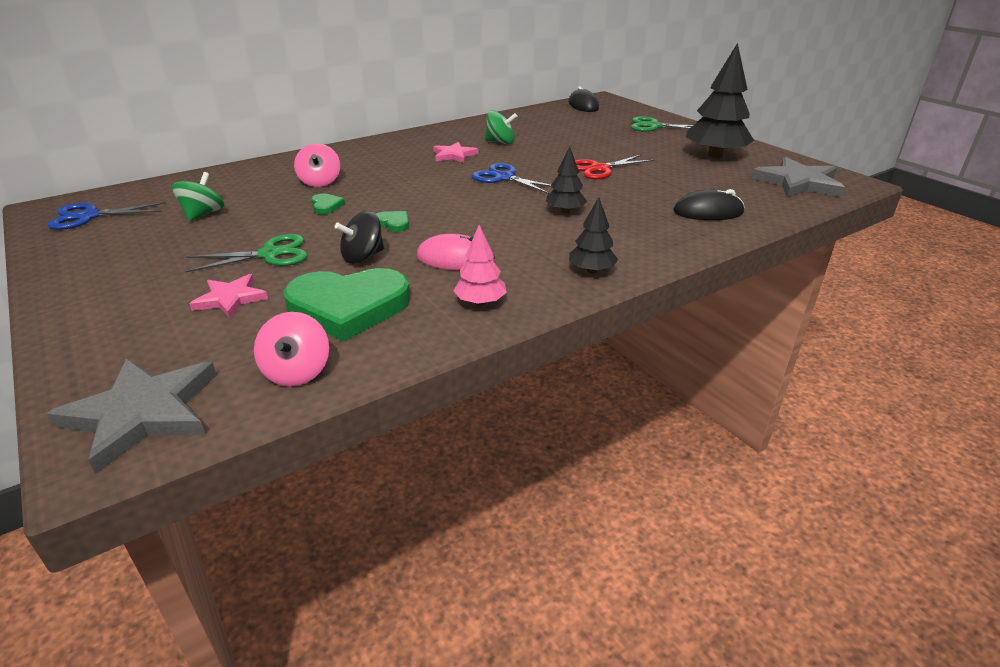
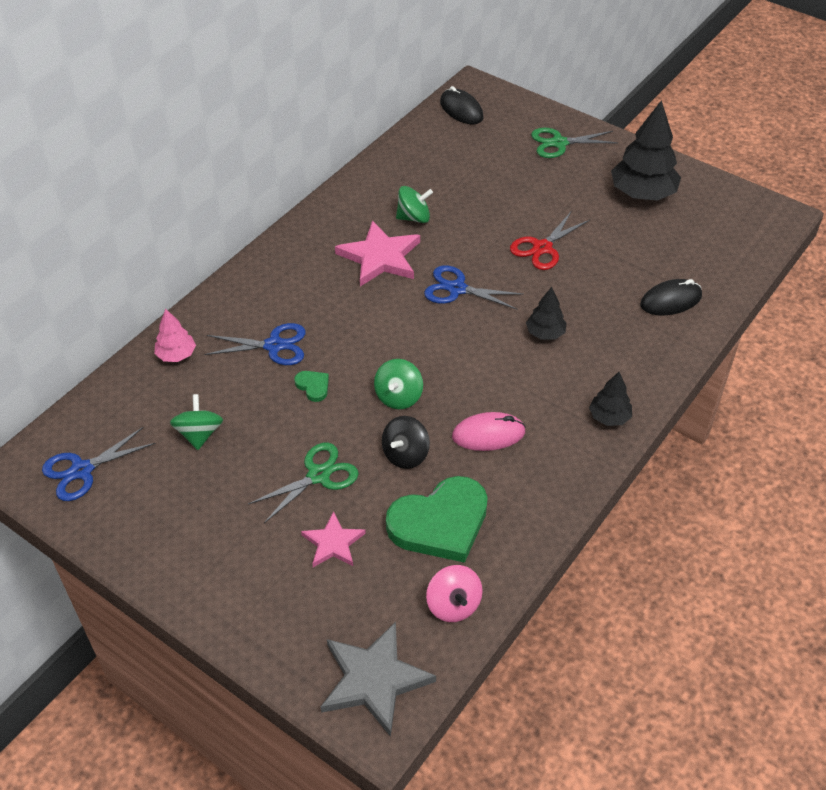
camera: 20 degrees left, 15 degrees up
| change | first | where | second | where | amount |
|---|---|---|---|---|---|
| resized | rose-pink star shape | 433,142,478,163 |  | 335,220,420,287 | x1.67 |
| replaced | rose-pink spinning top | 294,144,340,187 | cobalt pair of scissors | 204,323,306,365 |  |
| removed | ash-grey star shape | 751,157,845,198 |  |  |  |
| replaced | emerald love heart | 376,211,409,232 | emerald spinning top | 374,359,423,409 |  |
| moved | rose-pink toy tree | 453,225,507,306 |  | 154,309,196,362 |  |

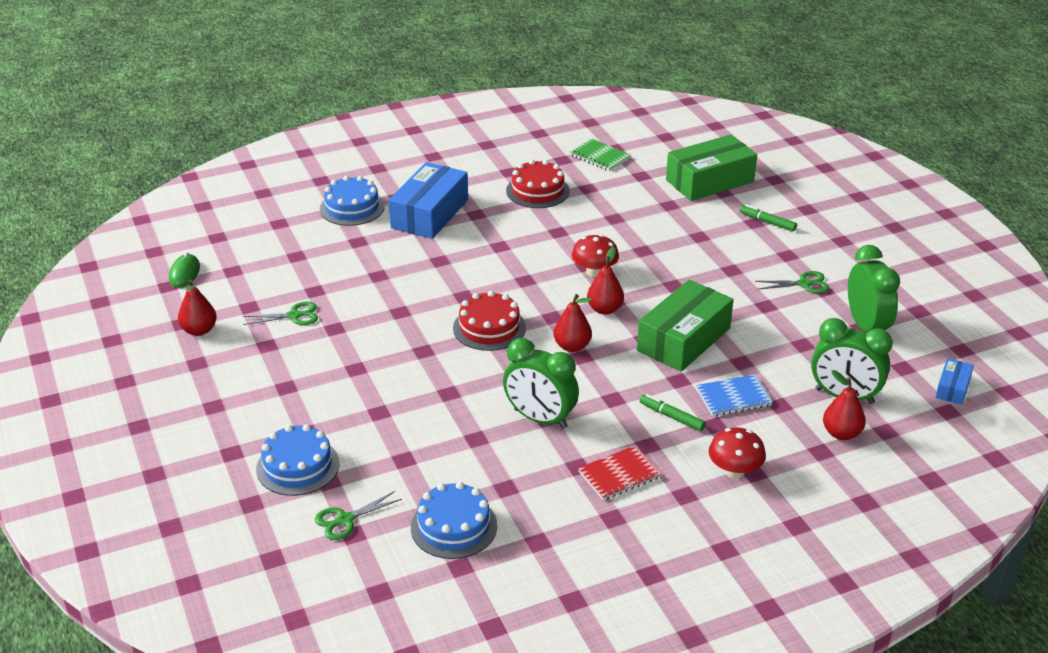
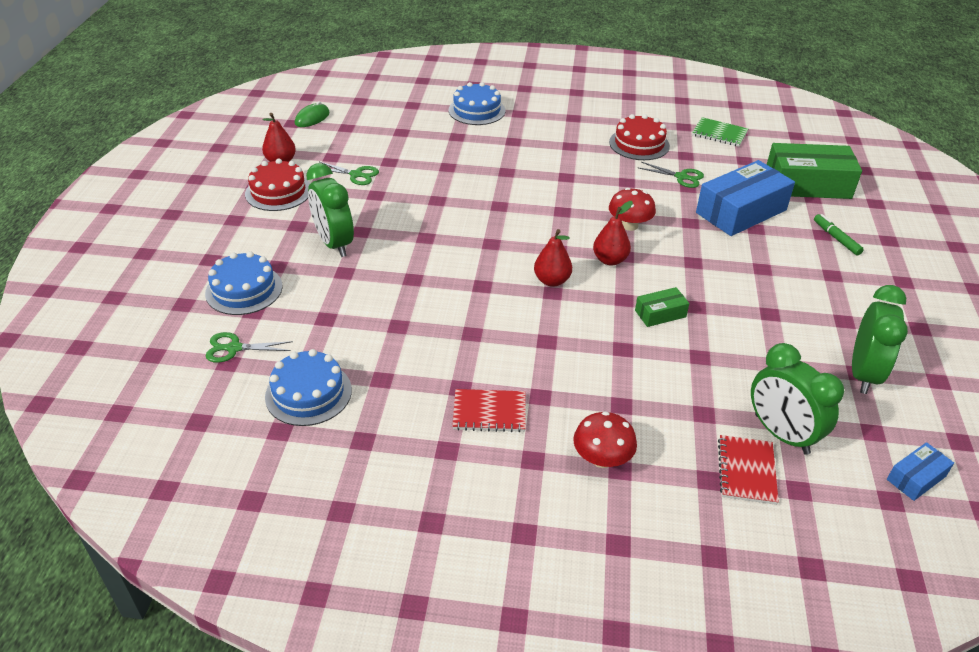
camera: 30 degrees right, 5 degrees up
| change | first | where | second | where | amount |
|---|---|---|---|---|---|
| turned | emerald notepad | 570,138,631,171 |  | 692,117,748,147 | 45 degrees counterclockwise |
| moved | cobalt box | 389,162,468,239 |  | 696,160,795,236 |  |
| moved | emerald pair of scissors | 755,271,829,293 |  | 639,162,704,188 |  |
| resized | emerald box | 637,280,733,372 |  | 635,287,689,327 | x0.48 |
| moved | red cake | 453,291,526,351 |  | 245,159,310,211 |  |
| moved | emerald alarm clock | 503,338,579,429 |  | 306,163,354,257 |  |
| replaced | red pear | 823,370,866,440 | red notepad | 718,435,779,505 |  |
| removed | cobalt notepad | 696,375,773,416 |  |  |  |
| removed | emerald marker pen | 639,394,706,431 |  |  |  |

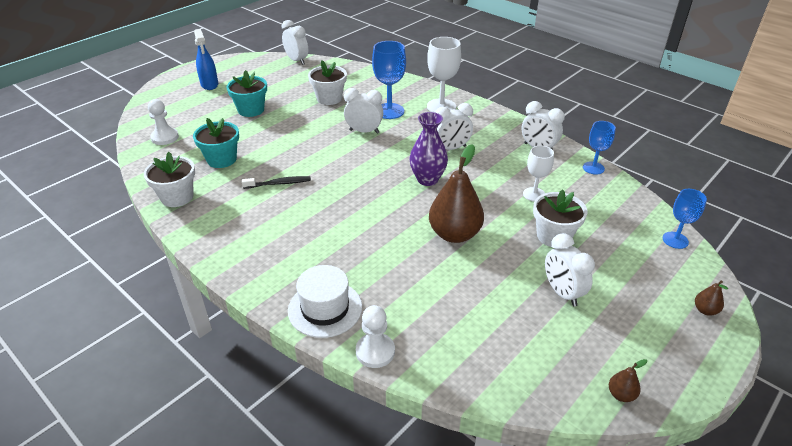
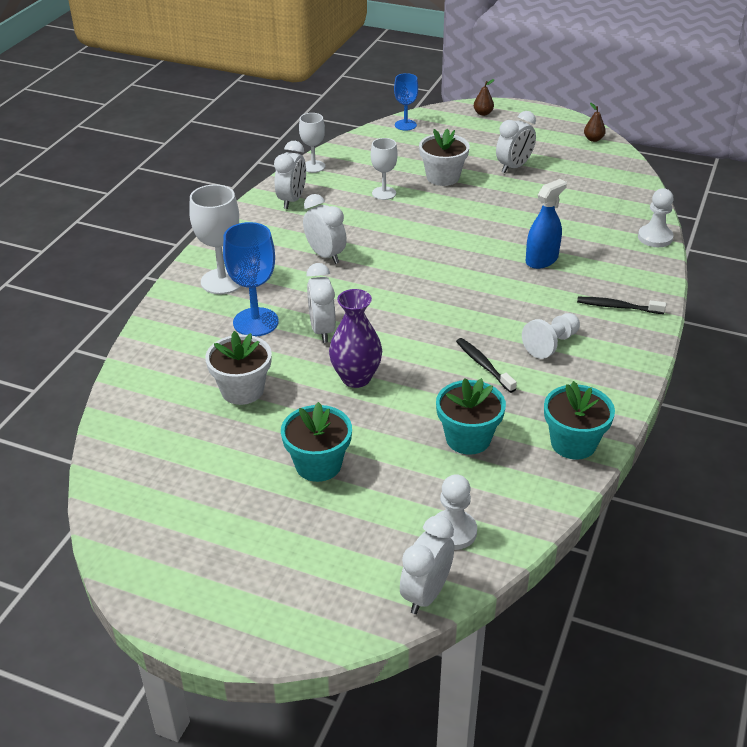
camera: 110 degrees left, 0 degrees up
| change | first | where | second | where | amount |
|---|---|---|---|---|---|
| moved | snow-white alarm clock | 281,20,308,65 |  | 400,515,454,614 |  |
| moved | cobalt spray bottle | 194,29,218,90 |  | 526,179,567,269 |  |
| moved | purple flower vase | 410,112,448,186 |  | 329,289,382,388 |  |
| recoloured | cobalt wine glass | 583,121,616,175 | snow-white wine glass | 299,113,325,173 |  |
| removed | russet pear | 429,144,484,243 |  |  |  |
| recoloured | snow-white plant pot | 144,152,195,207 | teal plant pot | 544,381,615,460 |  |
| removed | snow-white top hat | 288,265,362,338 |  |  |  |
| added |  |  | black toothbrush | 577,297,666,314 |  |
| added |  |  | snow-white game pawn | 522,313,580,359 |  |

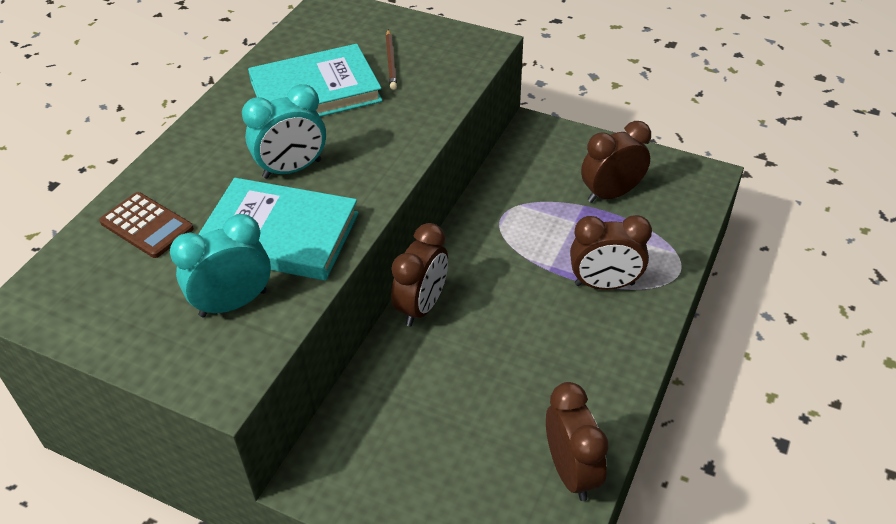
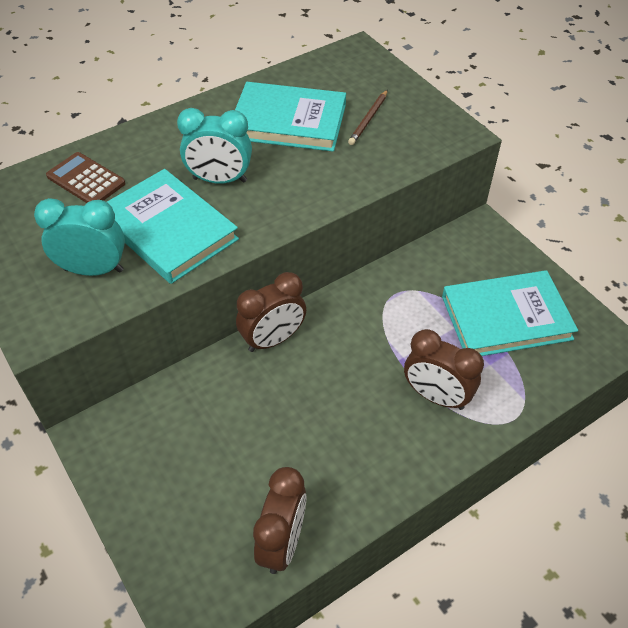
camera: 30 degrees right, 5 degrees up
| change | first | where | second | where | amount |
|---|---|---|---|---|---|
| replaced | russet alarm clock | 581,121,651,203 | teal book | 442,270,578,356 |  |
| turned | russet pocket calculator | 99,192,194,258 |  | 46,152,126,203 | 150 degrees clockwise |

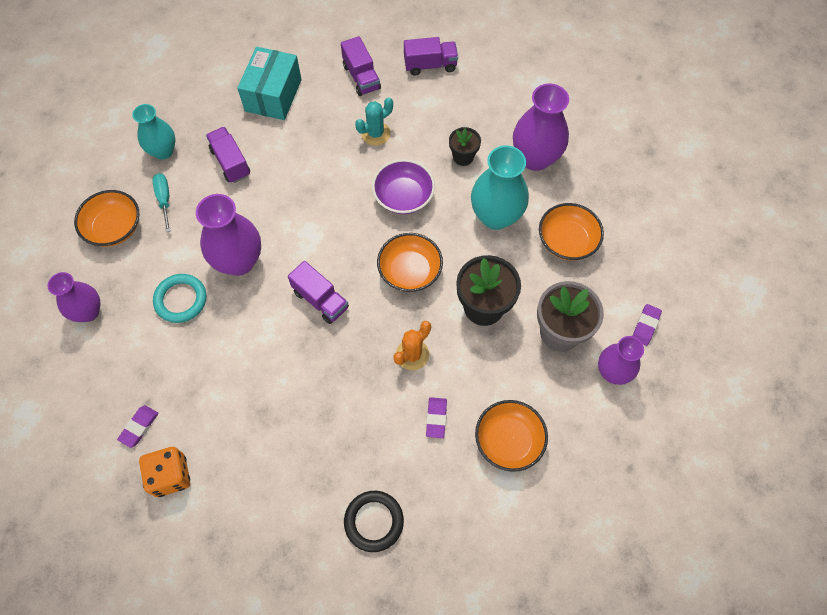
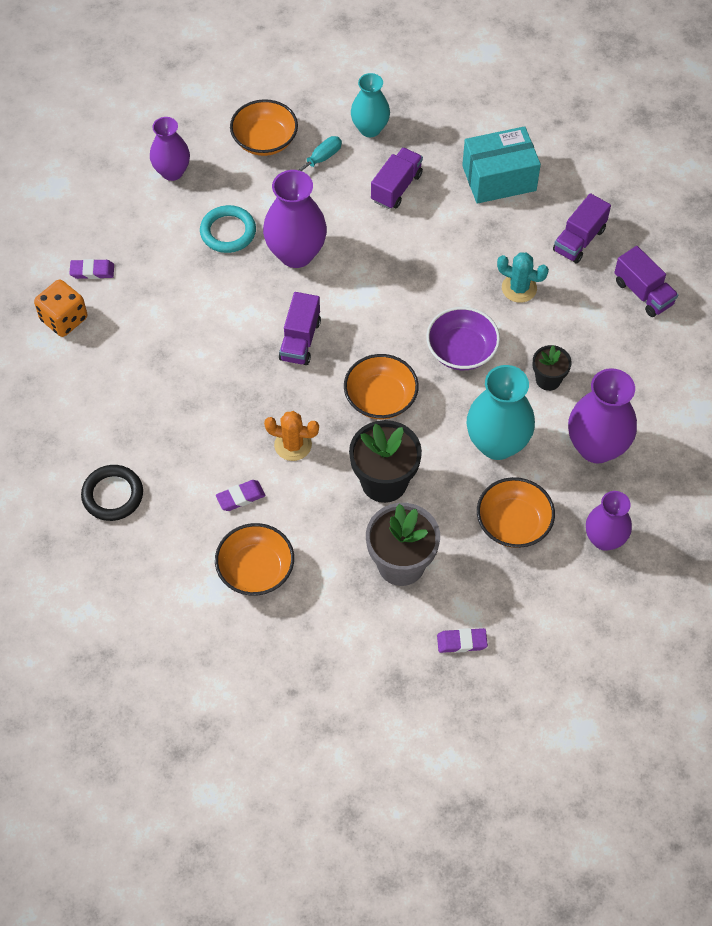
camera: 60 degrees right, 5 degrees down
| change | first | where | second | where | amount |
|---|---|---|---|---|---|
| moved | purple flower vase | 598,336,644,385 |  | 586,491,632,551 |  |

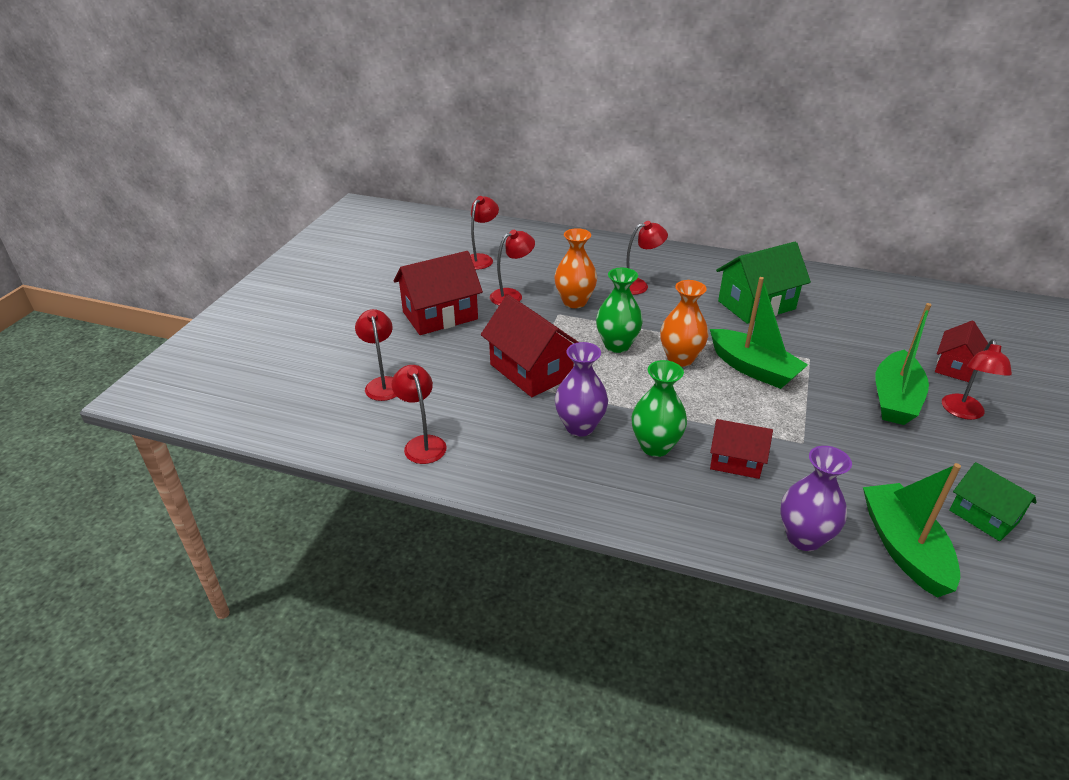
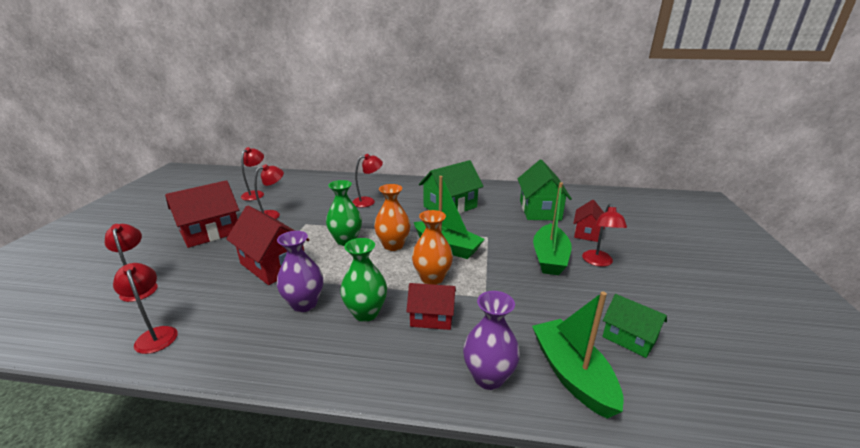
camera: 10 degrees left, 10 degrees down
| change | first | where | second | where | amount |
|---|---|---|---|---|---|
| moved | bright orange flower vase | 554,228,597,308 |  | 412,210,453,285 |  |
| added |  |  | emerald house | 518,160,572,220 |  |

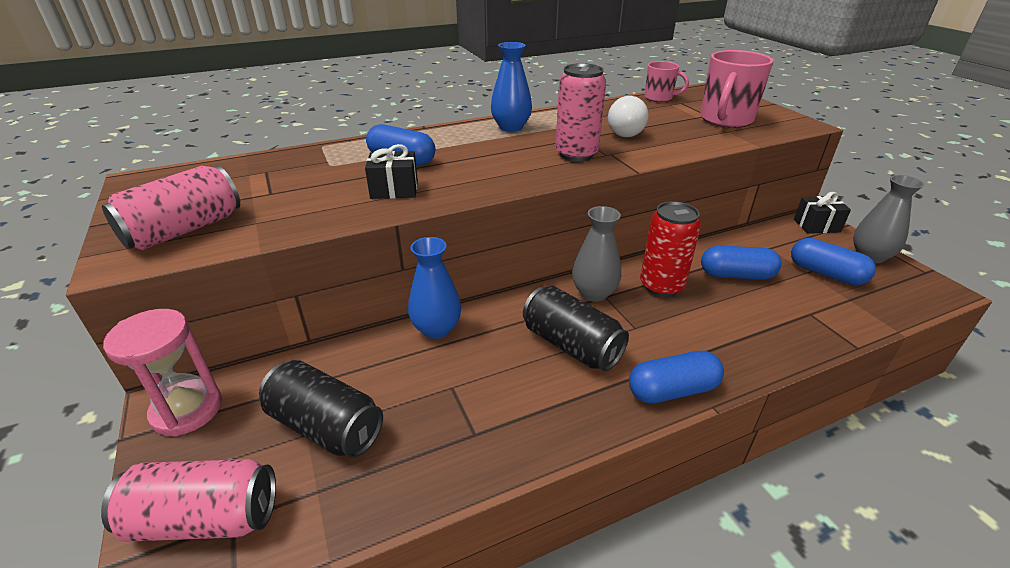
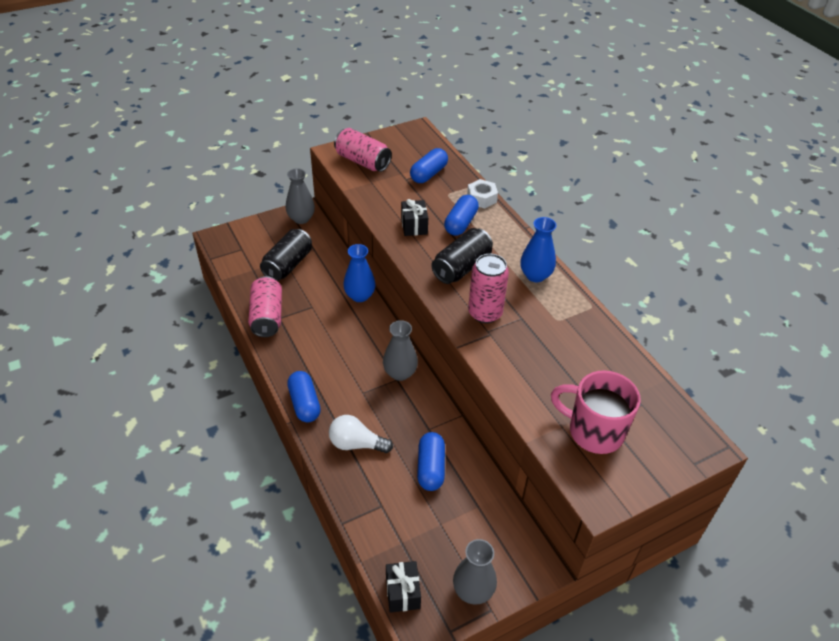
camera: 85 degrees right, 10 degrees up
| change | first | where | second | where | amount |
|---|---|---|---|---|---|
| removed | rose-pink coffee mug | 644,61,689,102 |  |  |  |
| moved | snow-white lightbulb | 608,96,649,137 |  | 329,415,393,453 |  |
| moved | black gift | 794,192,851,234 |  | 386,561,421,613 |  |
| removed | red can | 640,201,701,297 |  |  |  |
| moved | cobalt capsule | 791,238,876,285 |  | 410,148,448,183 |  |
| moved | black can | 523,286,629,371 |  | 431,228,493,284 |  |
| replaced | rose-pink hourglass | 103,309,222,437 | ash-grey flower vase | 286,168,315,224 |  |
| moved | rose-pink can | 101,459,276,542 |  | 248,276,282,337 |  |
| added |  |  | snow-white hex nut | 467,179,498,208 |  |

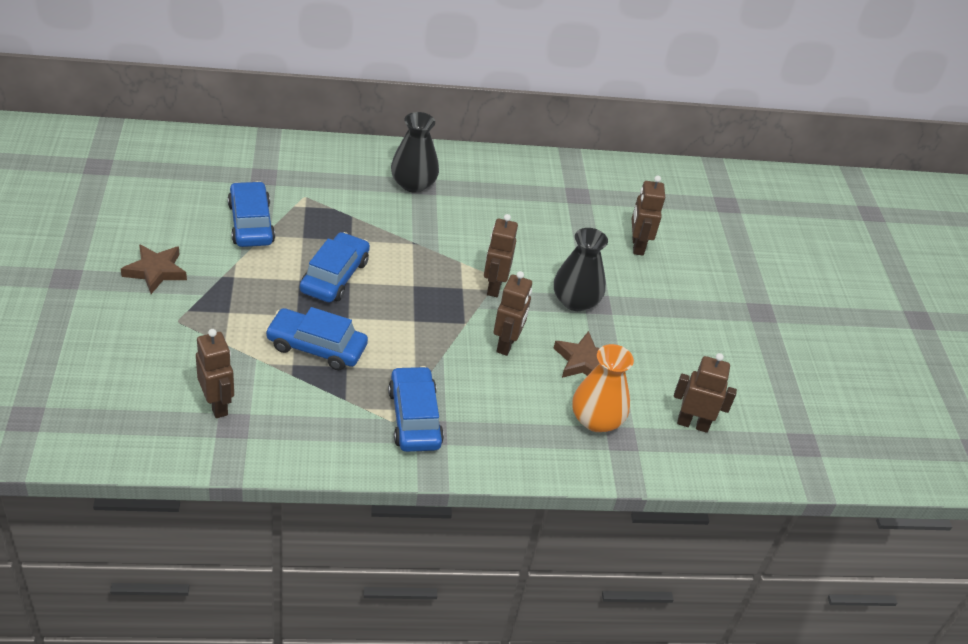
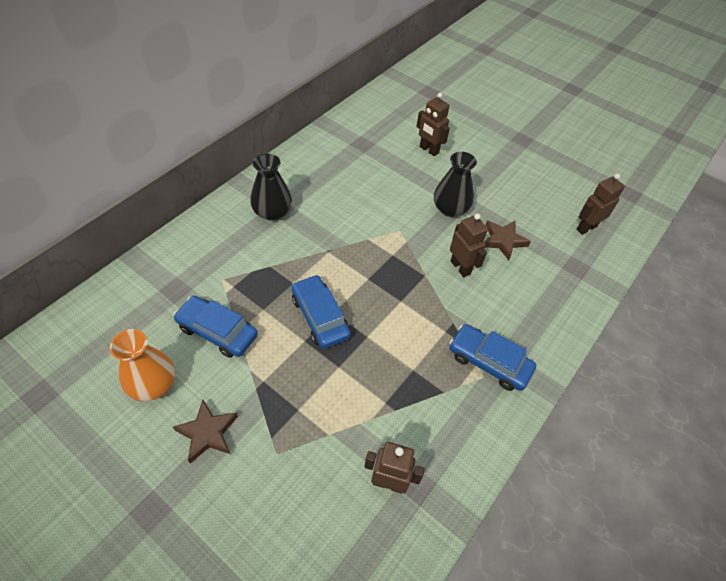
camera: 45 degrees left, 10 degrees up
| change | first | where | second | where | amount |
|---|---|---|---|---|---|
| removed | russet robot | 484,214,518,297 |  |  |  |
| removed | cobalt car | 265,307,368,370 |  |  |  |
| moved | bright orange flower vase | 572,344,634,432 |  | 110,329,175,401 |  |

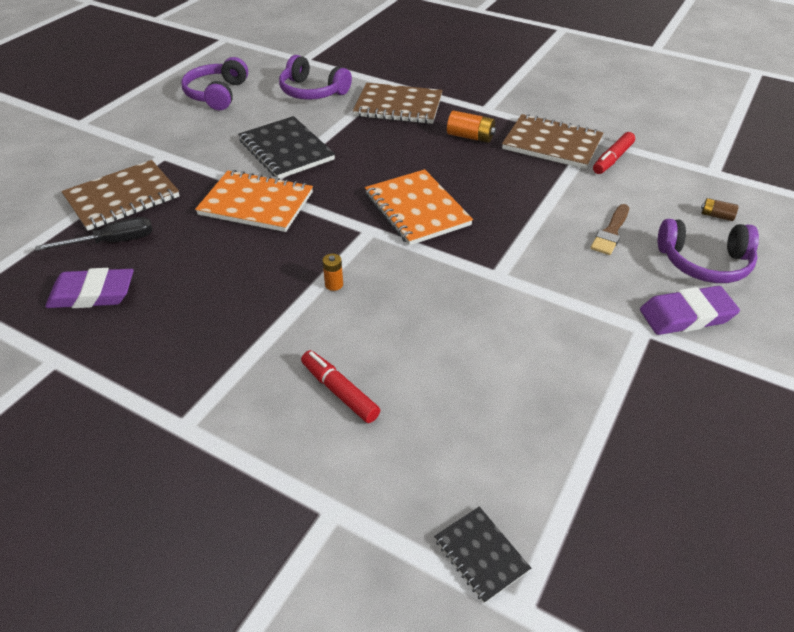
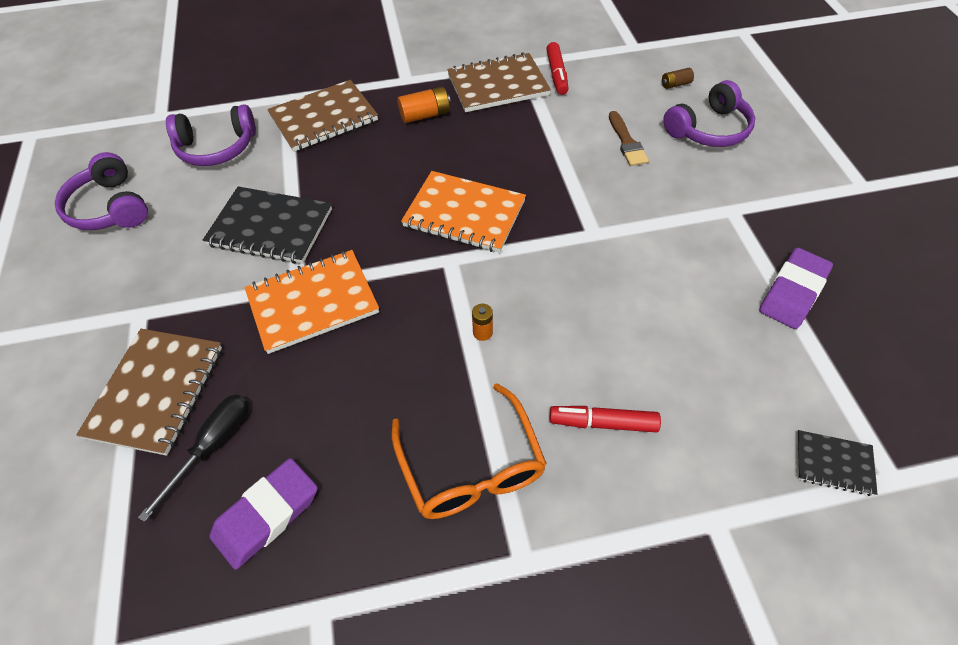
camera: 40 degrees left, 10 degrees up
| change | first | where | second | where | amount |
|---|---|---|---|---|---|
| moved | purple pencil eraser | 640,286,740,335 |  | 759,248,833,329 |  |
| added |  |  | bright orange glasses | 391,383,547,519 |  |

